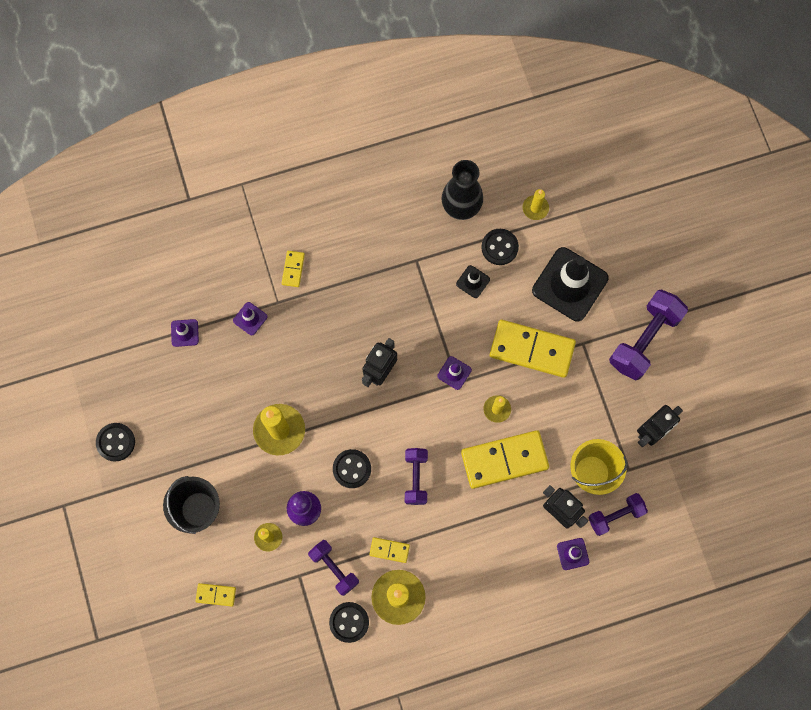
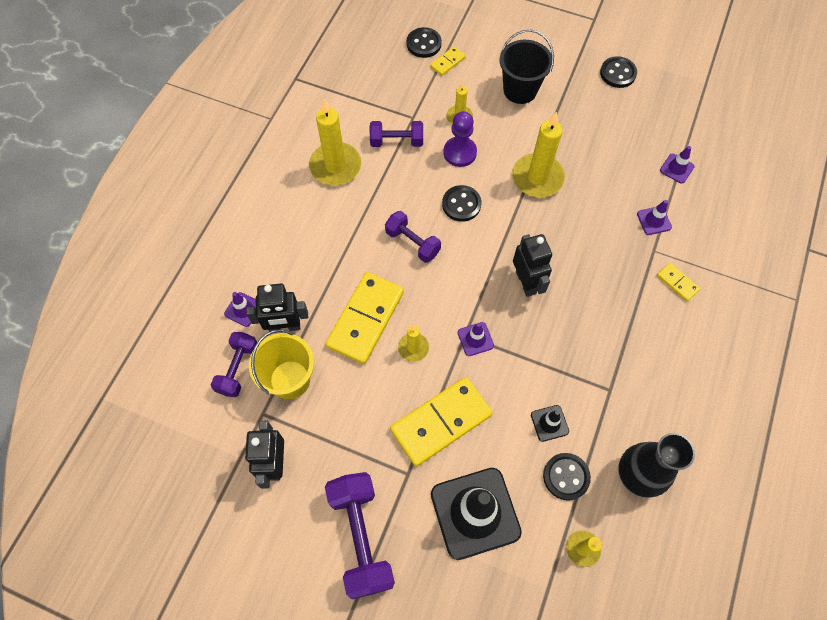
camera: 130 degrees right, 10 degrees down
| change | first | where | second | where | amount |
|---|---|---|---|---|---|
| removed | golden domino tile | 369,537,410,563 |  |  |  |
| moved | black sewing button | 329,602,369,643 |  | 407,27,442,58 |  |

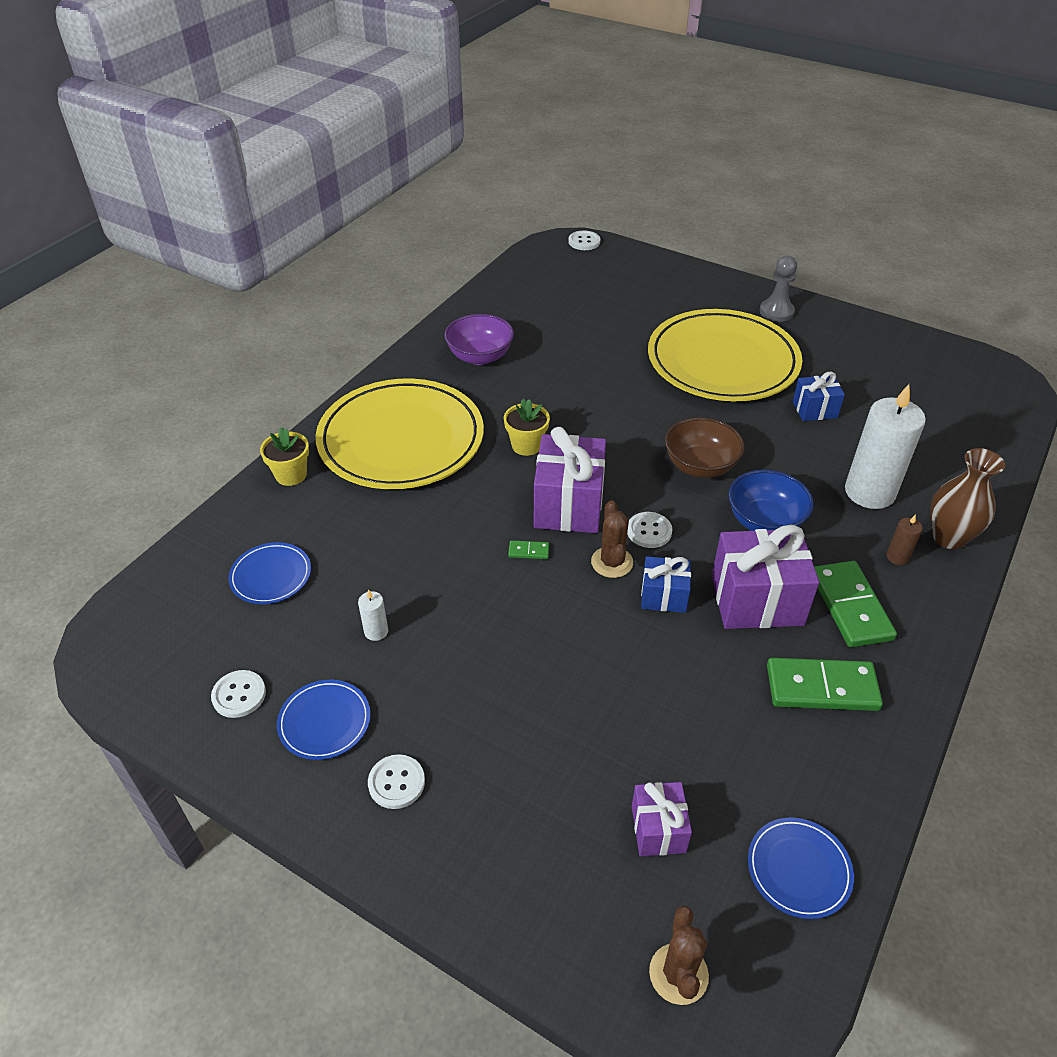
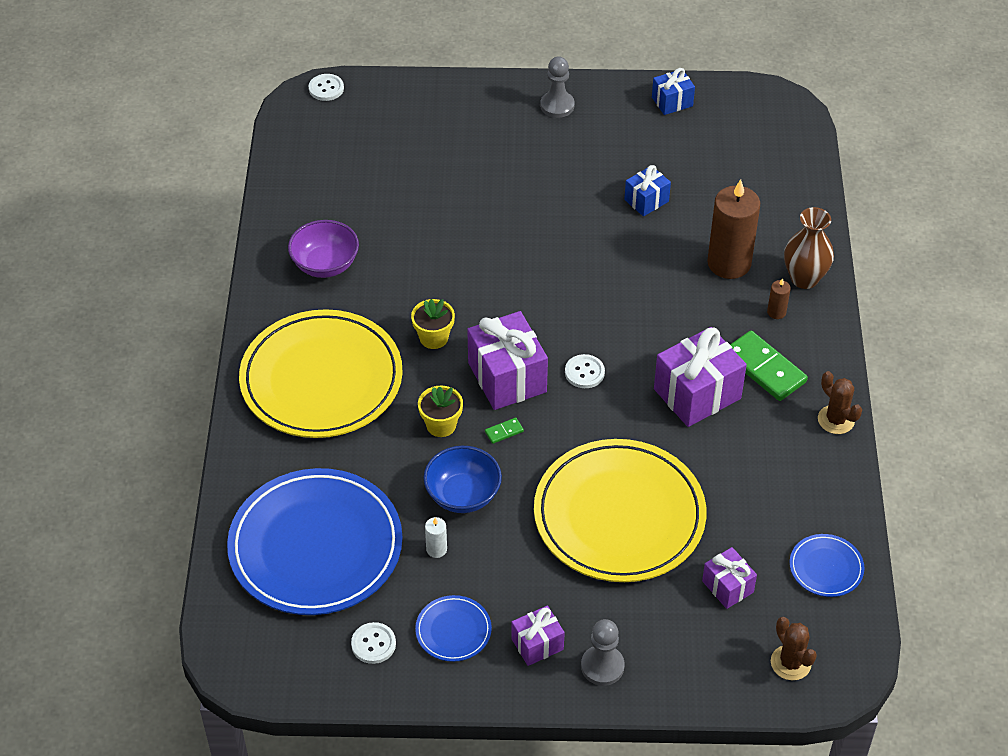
camera: 30 degrees left, 5 degrees up
| change | first | where | second | where | amount |
|---|---|---|---|---|---|
| moved | golden flat dish | 648,309,802,401 |  | 534,439,706,582 |  |
| recoloured | snow-white wax candle | 845,384,926,509 | russet wax candle | 707,179,760,279 |  |
| removed | russet bowl | 665,417,745,478 |  |  |  |
| moved | golden plant pot | 260,427,309,486 |  | 418,386,463,437 |  |
| moved | cobalt bowl | 728,470,814,531 |  | 423,446,502,513 |  |
| moved | russet prickly plant | 591,500,633,578 |  | 818,371,862,434 |  |
| resized | cobalt flat dish | 229,542,311,604 |  | 227,468,402,615 | x2.36 |
| moved | cobalt gift | 641,556,691,613 |  | 652,68,695,115 |  |
| removed | emerald domino tile | 767,658,883,711 |  |  |  |
| replaced | snow-white sewing button | 368,754,425,809 | purple gift | 511,605,565,666 |  |
| added |  |  | ash-grey game pawn | 581,619,625,686 |  |

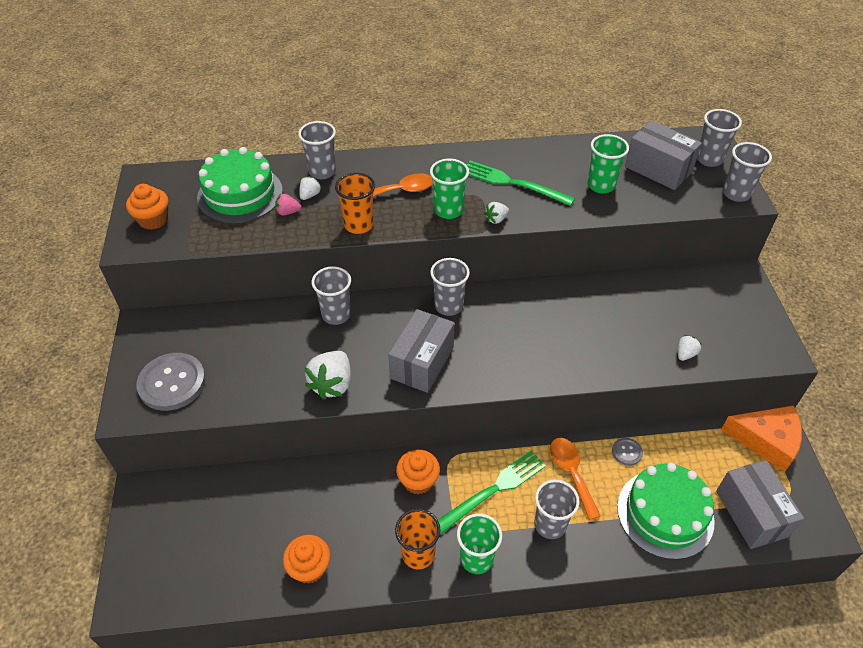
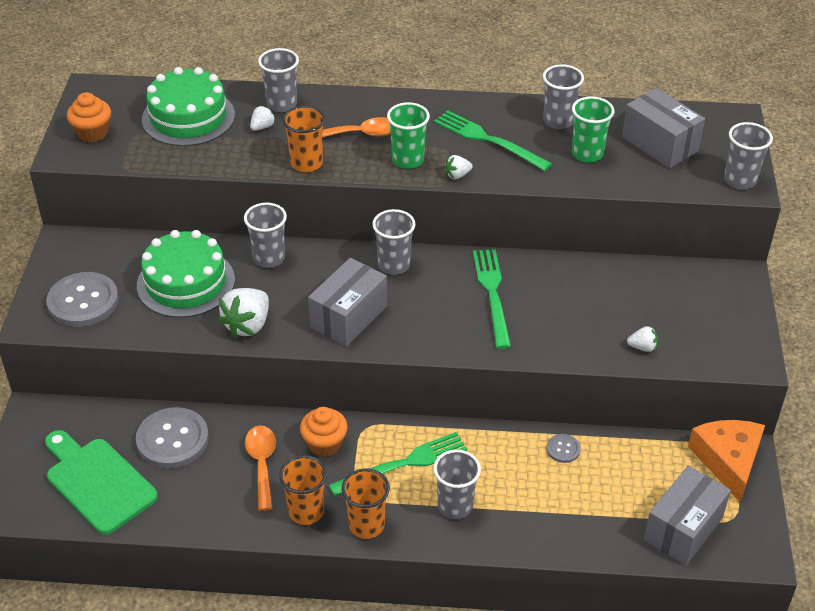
camera: 10 degrees right, 5 degrees down
| change | first | where | second | where | amount |
|---|---|---|---|---|---|
| moved | ash-grey tumbler | 697,109,742,167 |  | 543,64,584,129 |  |
| removed | rose-pink strawberry | 275,194,301,215 |  |  |  |
| turned | snow-white strawberry | 678,335,702,361 |  | 627,326,658,352 | 45 degrees clockwise |
| turned | bright orange cheese wedge | 721,405,802,472 |  | 688,420,765,502 | 120 degrees counterclockwise |
| moved | bright orange tablespoon | 550,438,601,520 |  | 245,426,276,511 |  |
| turned | ash-grey box | 716,460,804,549 |  | 644,466,731,565 | 45 degrees clockwise |
| moved | emerald cake | 617,463,715,560 |  | 137,230,235,318 |  |
| recoloured | emerald tumbler | 457,513,502,574 | bright orange tumbler | 342,469,390,539 |  |
| removed | bright orange muffin | 283,535,331,584 |  |  |  |
| added |  |  | emerald fork | 473,249,511,349 |  |
| added |  |  | ash-grey sewing button | 136,407,209,468 |  |
| added |  |  | emerald cutting board | 45,430,158,535 |  |

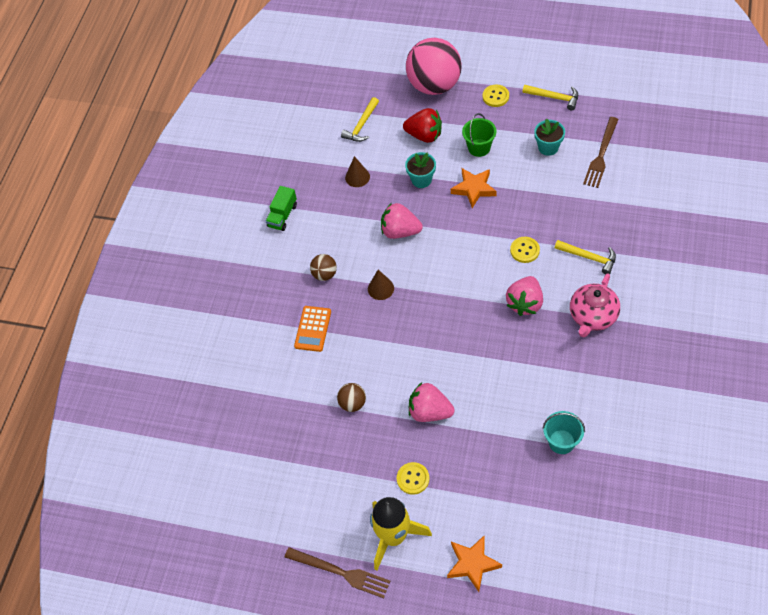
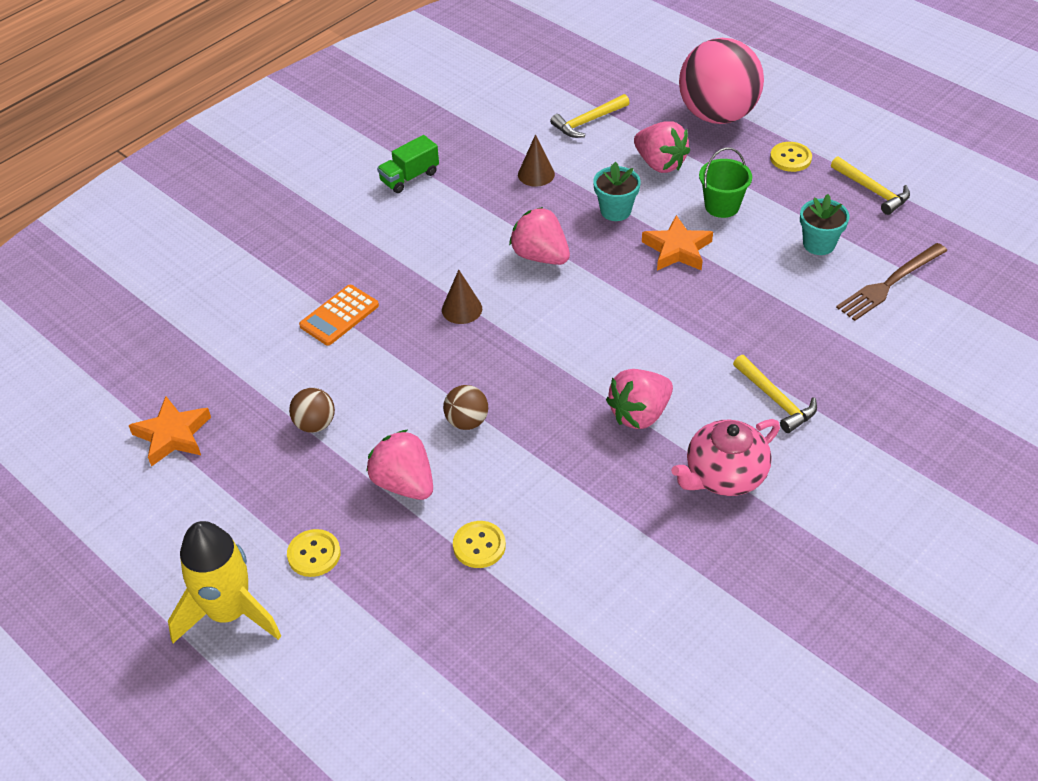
camera: 25 degrees right, 10 degrees down
| change | first | where | second | where | amount |
|---|---|---|---|---|---|
| recoloured | red strawberry | 403,108,442,143 | rose-pink strawberry | 634,121,690,173 |  |
| moved | golden sewing button | 510,237,540,263 |  | 453,521,506,568 |  |
| moved | russet sphere | 310,254,337,281 |  | 443,385,488,430 |  |
| removed | teal pail | 543,411,585,454 |  |  |  |
| moved | bright orange star shape | 447,535,502,592 |  | 129,396,211,467 |  |
| removed | russet fork | 285,547,390,598 |  |  |  |

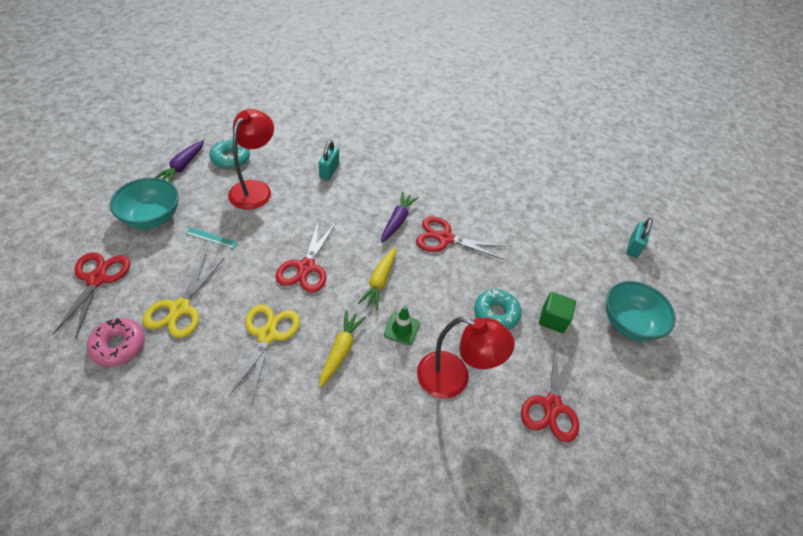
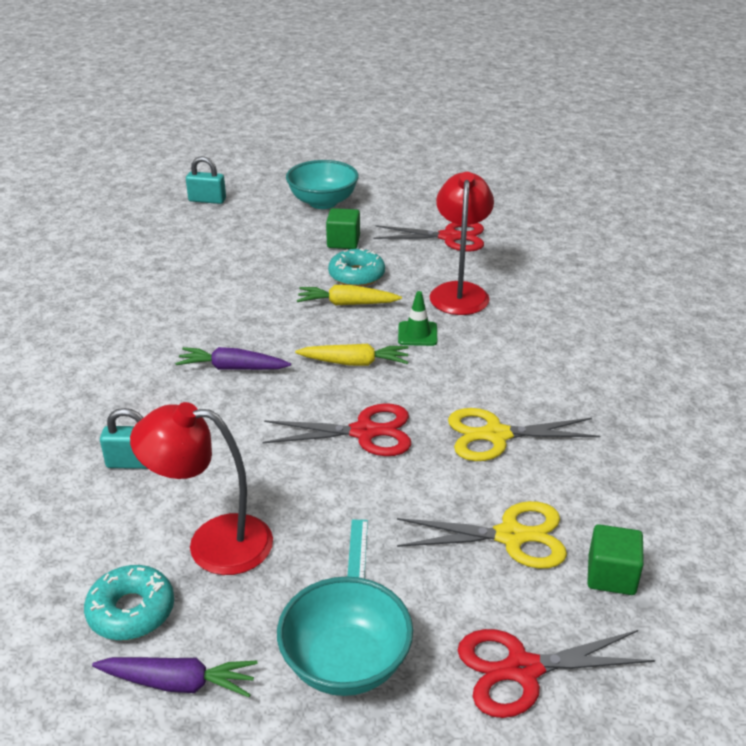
camera: 100 degrees left, 15 degrees down
| change | first | where | second | where | amount |
|---|---|---|---|---|---|
| removed | red pair of scissors | 416,217,505,259 |  |  |  |
| moved | golden toy carrot | 319,310,366,387 |  | 297,285,402,305 |  |
| replaced | rose-pink doughnut | 87,318,145,366 | emerald cube | 587,524,644,595 |  |

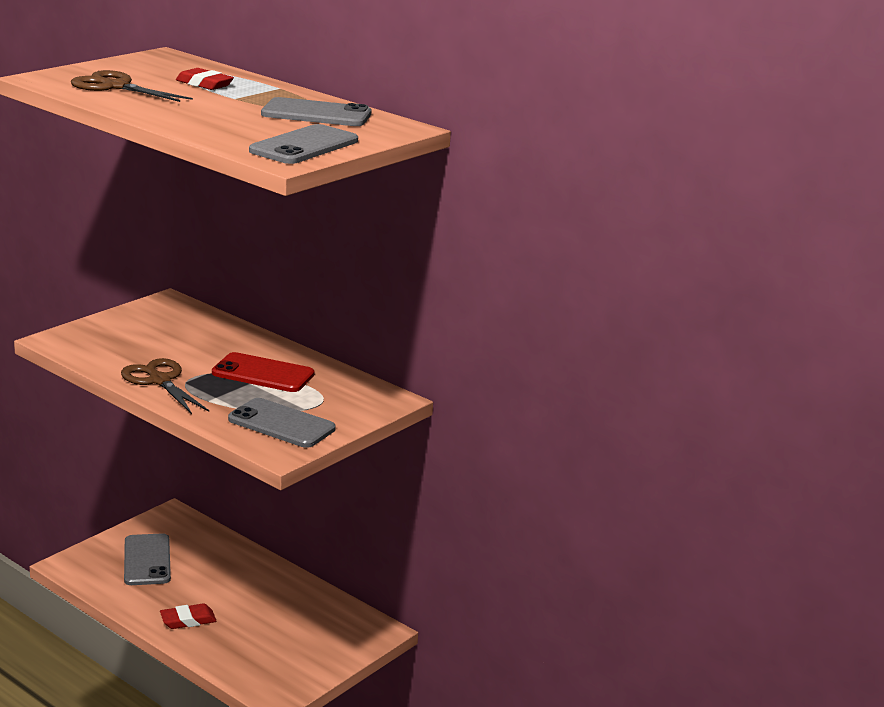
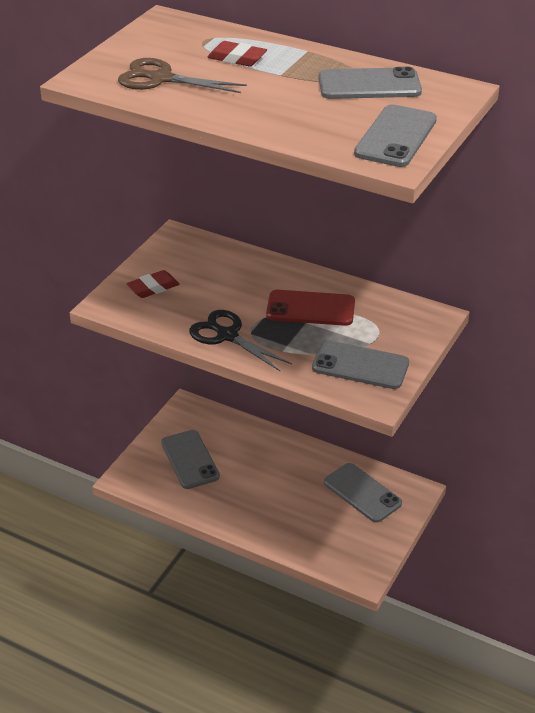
camera: 10 degrees left, 15 degrees up
| change | first | where | second | where | amount |
|---|---|---|---|---|---|
| recoloured | russet pair of scissors | 121,358,209,414 | black pair of scissors | 189,310,292,372 |  |
| moved | red pencil eraser | 160,603,216,629 |  | 126,270,179,298 |  |
| added |  |  | ash-grey smartphone | 324,463,402,523 |  |

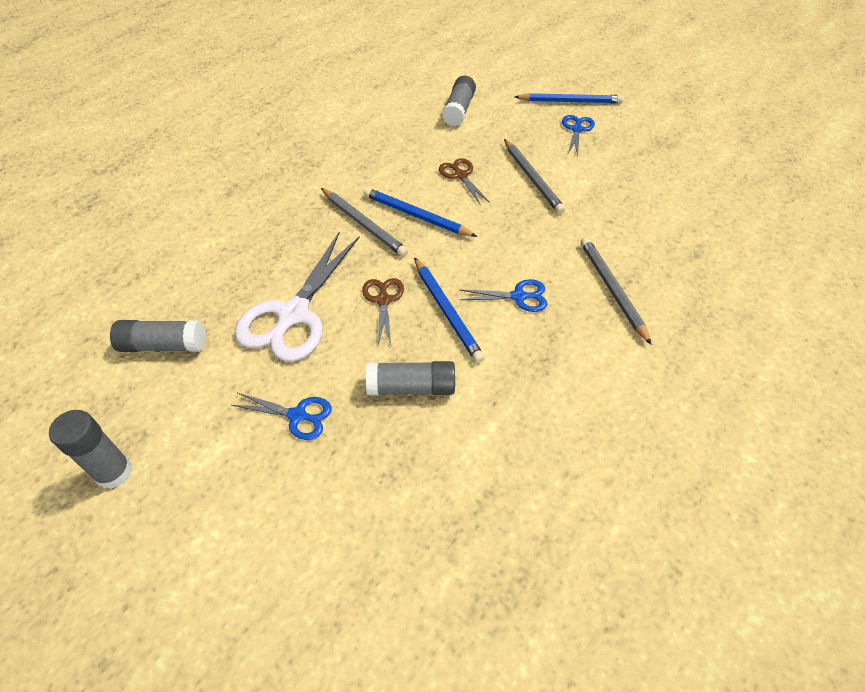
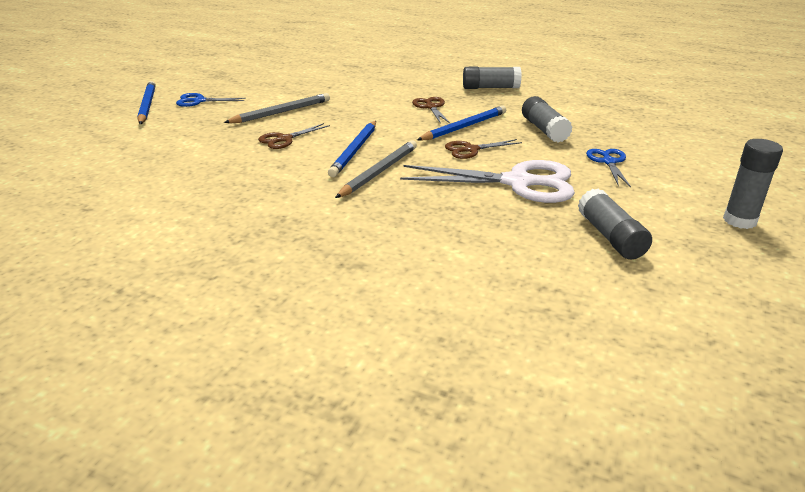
camera: 105 degrees left, 20 degrees down
| change | first | where | second | where | amount |
|---|---|---|---|---|---|
| moved | ash-grey glue | 442,75,476,126 |  | 463,67,522,89 |  |
| removed | ash-grey pencil | 581,237,652,345 |  |  |  |
| recoloured | cobalt pair of scissors | 460,279,547,312 | russet pair of scissors | 412,97,450,124 |  |

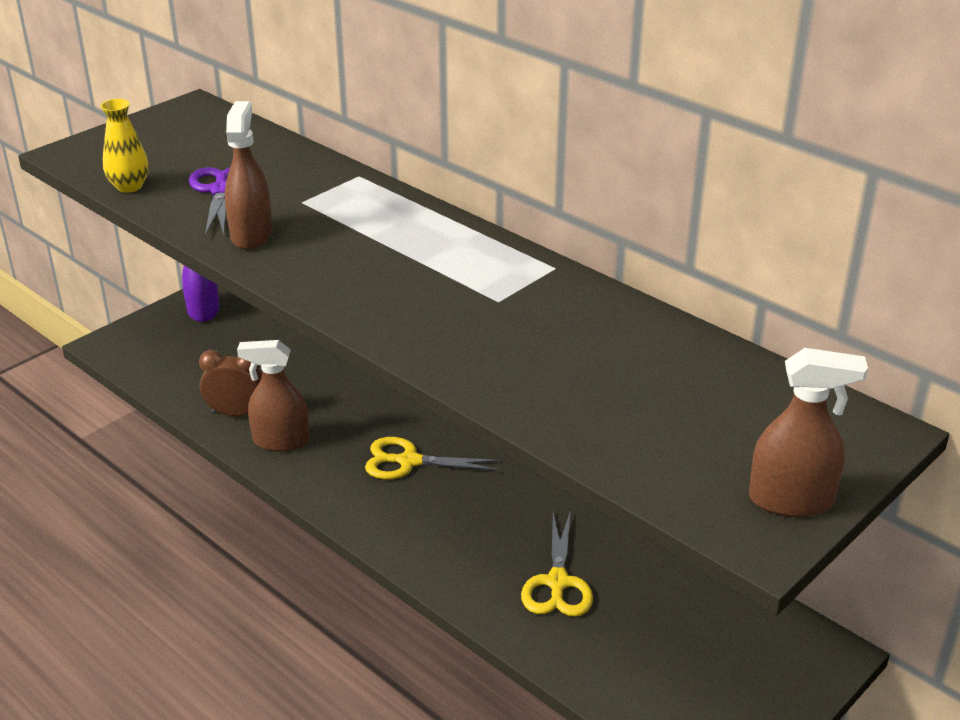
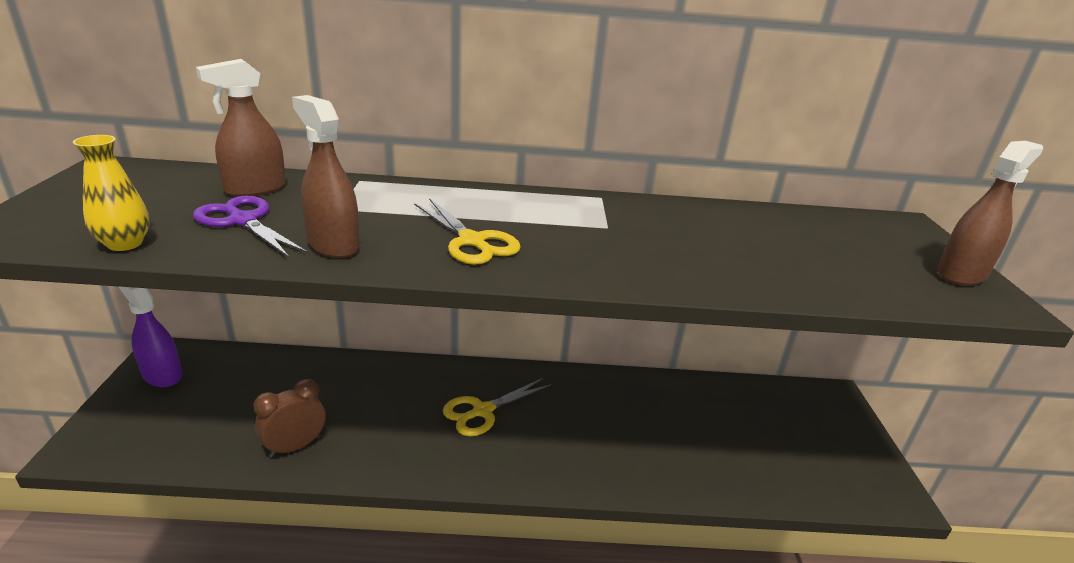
camera: 45 degrees left, 5 degrees down
| change | first | where | second | where | amount |
|---|---|---|---|---|---|
| moved | russet spray bottle | 237,340,309,452 |  | 196,59,286,197 |  |
| moved | golden pair of scissors | 521,510,593,617 |  | 414,198,521,265 |  |

